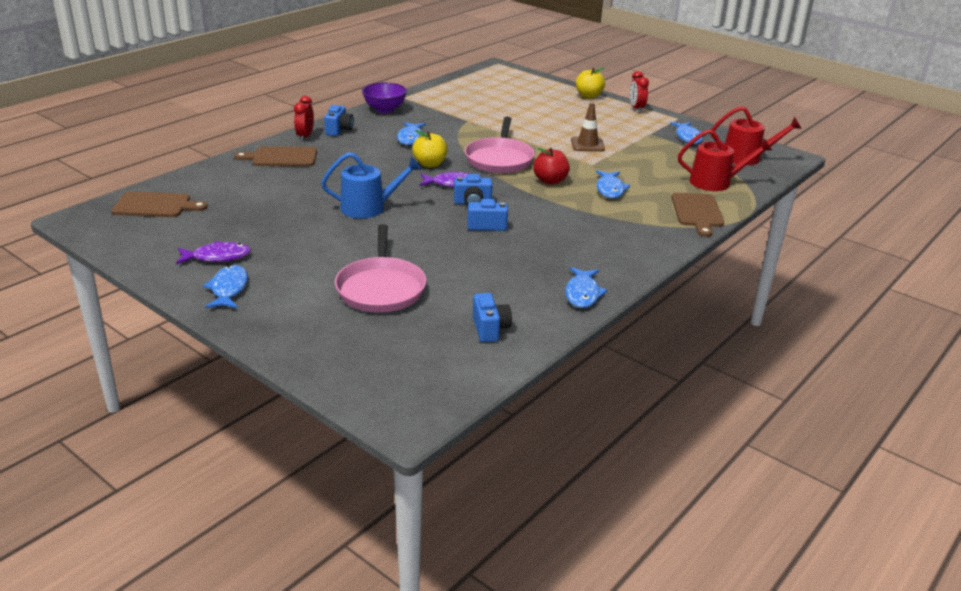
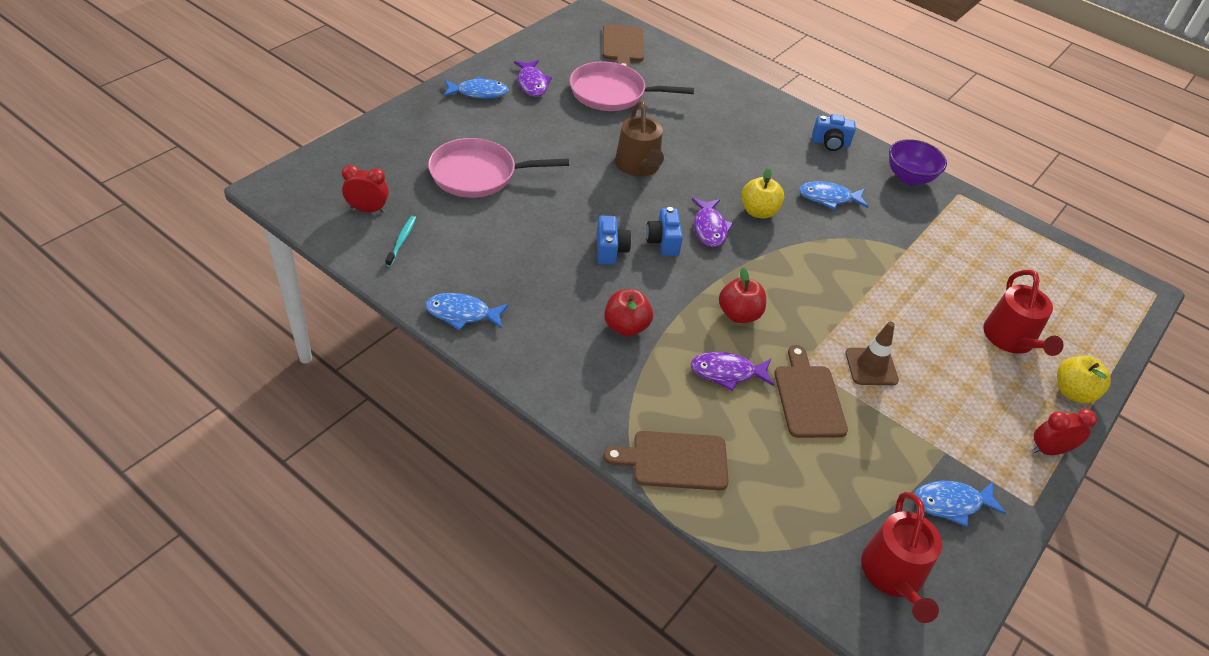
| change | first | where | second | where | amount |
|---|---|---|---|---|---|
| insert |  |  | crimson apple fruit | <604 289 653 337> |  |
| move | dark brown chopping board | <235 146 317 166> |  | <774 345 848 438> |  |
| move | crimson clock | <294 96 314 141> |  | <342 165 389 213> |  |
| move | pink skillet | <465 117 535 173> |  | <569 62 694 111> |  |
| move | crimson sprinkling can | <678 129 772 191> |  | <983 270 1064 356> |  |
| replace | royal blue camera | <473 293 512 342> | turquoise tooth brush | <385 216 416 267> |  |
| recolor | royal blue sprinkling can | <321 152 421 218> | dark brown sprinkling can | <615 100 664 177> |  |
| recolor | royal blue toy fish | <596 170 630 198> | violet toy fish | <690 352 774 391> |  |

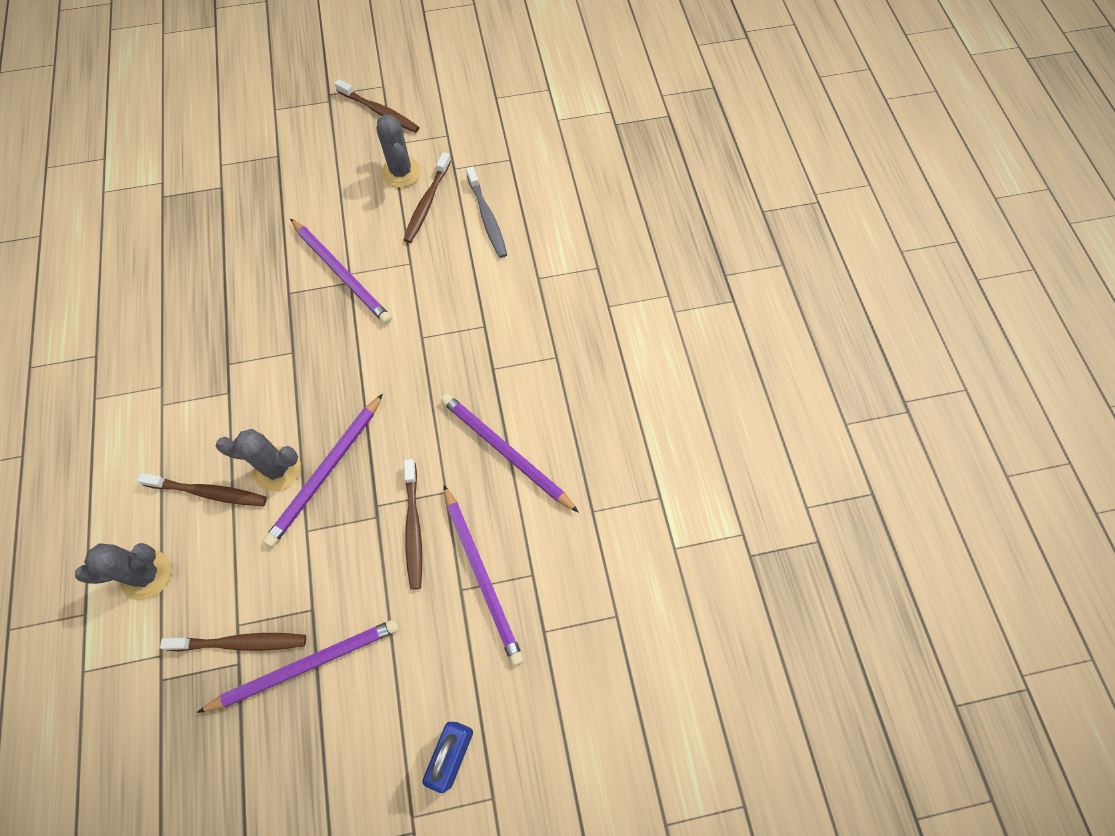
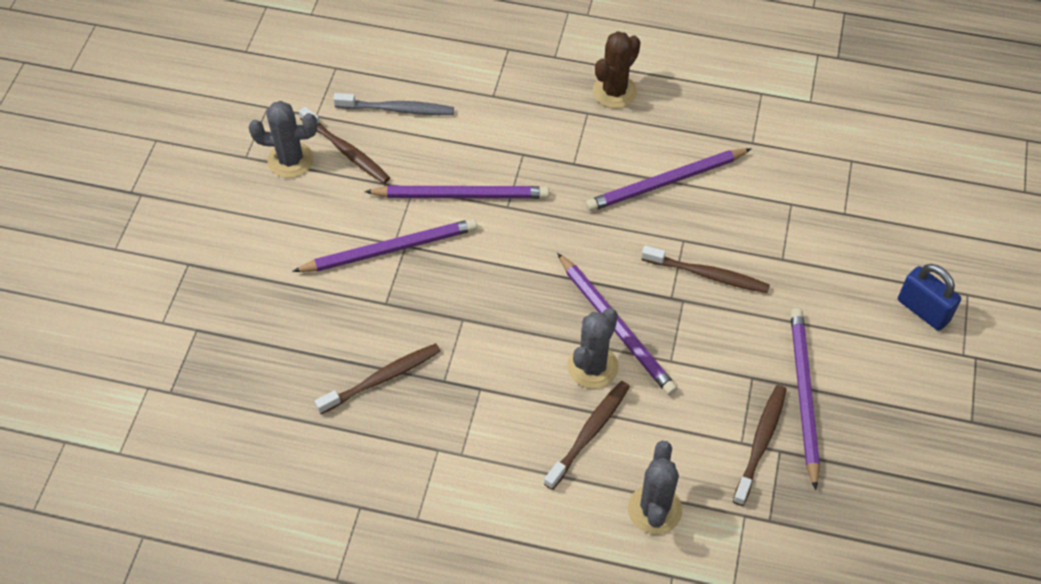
| change | first | where | second | where | amount |
|---|---|---|---|---|---|
| insert |  |  | dark brown saguaro cactus | <593 31 641 108> |  |
| move | dark brown tooth brush | <334 79 419 133> |  | <315 343 441 414> |  |
| move | violet pencil | <443 484 524 666> |  | <364 186 549 199> |  |

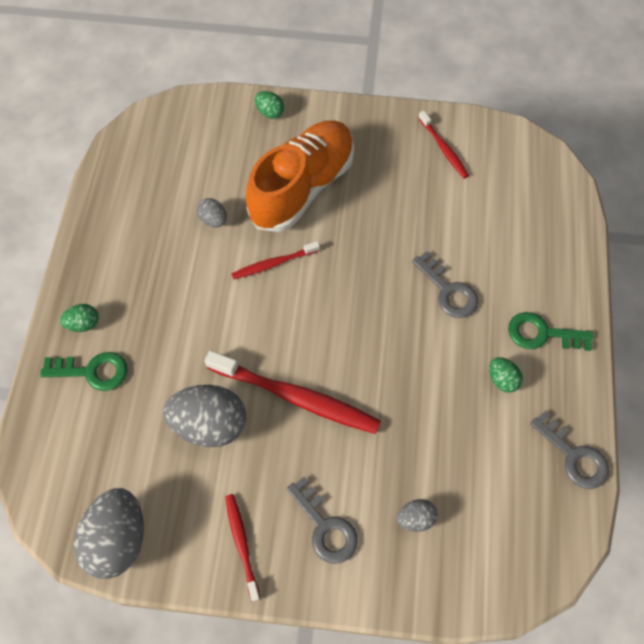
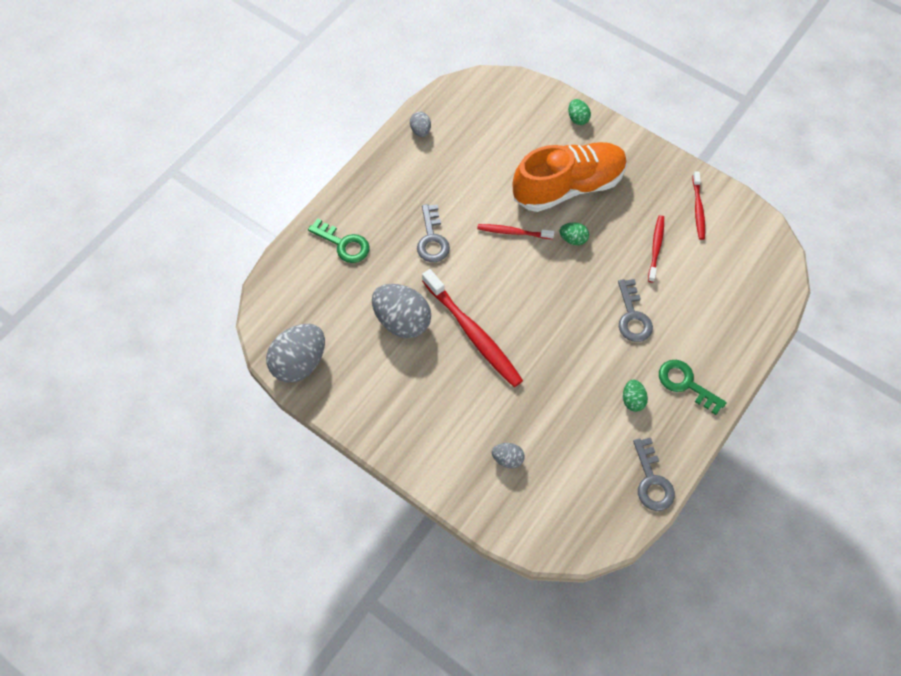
| change | first | where | second | where | amount |
|---|---|---|---|---|---|
| move | emerald egg shape | <60 304 99 332> |  | <560 222 589 245> |  |
| move | ash-grey egg shape | <197 198 227 227> |  | <410 112 431 137> |  |
| move | crimson tooth brush | <225 494 260 602> |  | <648 215 664 282> |  |
| move | ash-grey key | <287 476 358 564> |  | <417 204 450 262> |  |

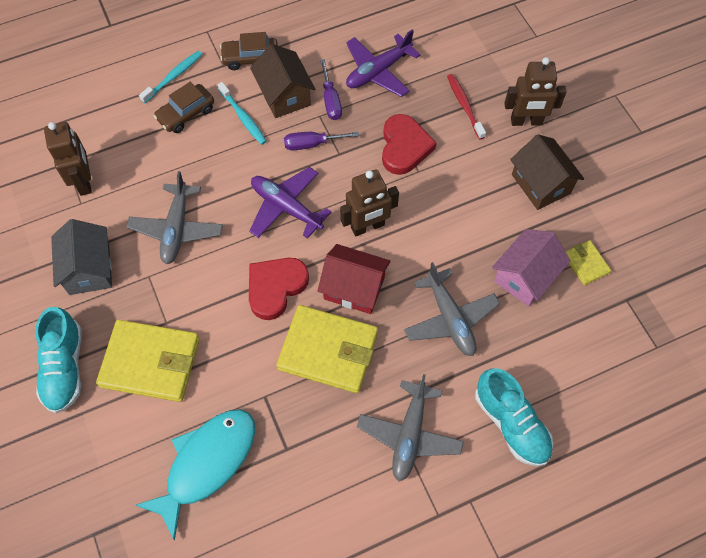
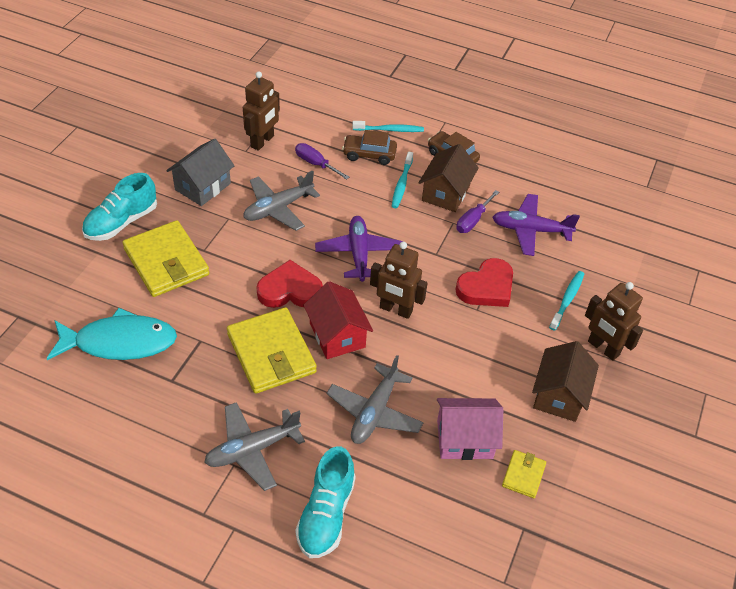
| change | first | where | second | where | amount |
|---|---|---|---|---|---|
| move | violet hand screwdriver | <284 132 359 150> |  | <295 143 349 180> |  |
| recolor | crimson tooth brush | <447 74 486 140> | turquoise tooth brush | <549 271 584 331> |  |

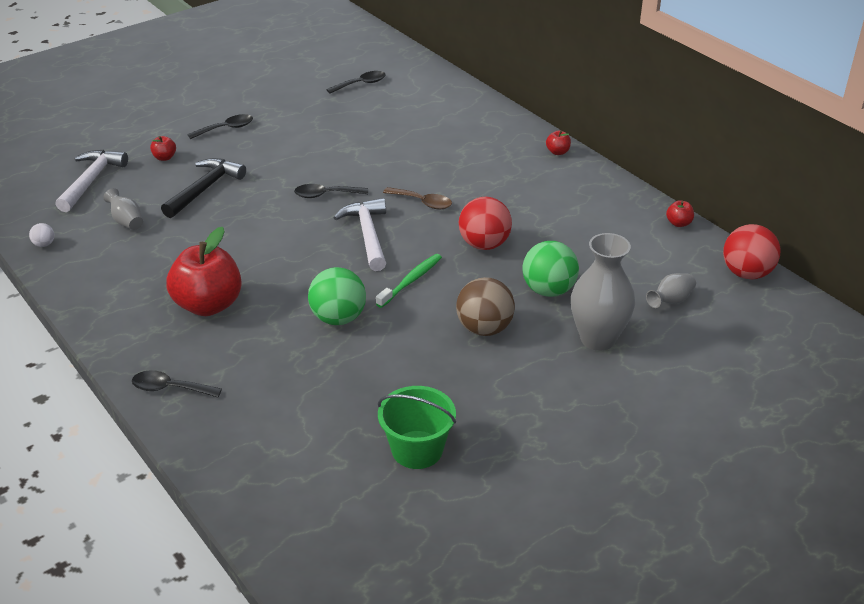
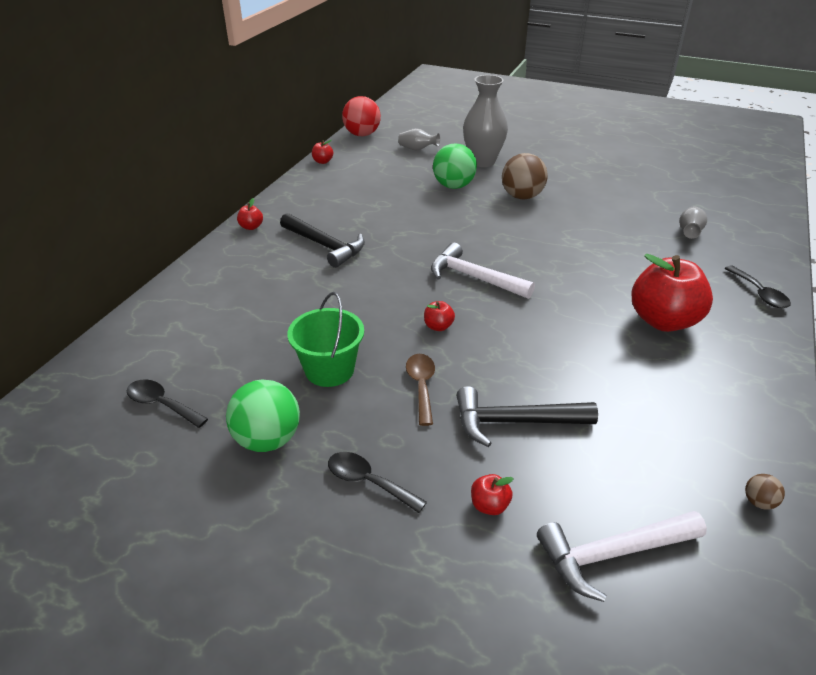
| change | first | where | second | where | amount |
|---|---|---|---|---|---|
| delete | emerald tooth brush | <376 254 442 308> |  |  |  |
| delete | crimson play ball | <459 197 512 250> |  |  |  |
| insert |  |  | ebony hammer | <280 213 365 268> |  |
| move | ash-grey tall vase | <103 188 143 230> |  | <679 206 707 239> |  |
| move | emerald play ball | <308 267 366 325> |  | <226 380 300 452> |  |
| move | emerald bucket | <378 386 456 469> |  | <287 292 364 387> |  |
| move | dark brown teaspoon | <383 187 452 210> |  | <406 354 435 426> |  |
| replace | ebony teaspoon | <294 184 368 198> | crimson apple fruit | <424 301 455 331> |  |
| recolor | snow-white play ball | <29 223 54 247> | dark brown play ball | <745 474 785 510> |  |
| rotate | snow-white hammer | <333 198 386 271> |  | <431 243 535 299> | 75 degrees clockwise |

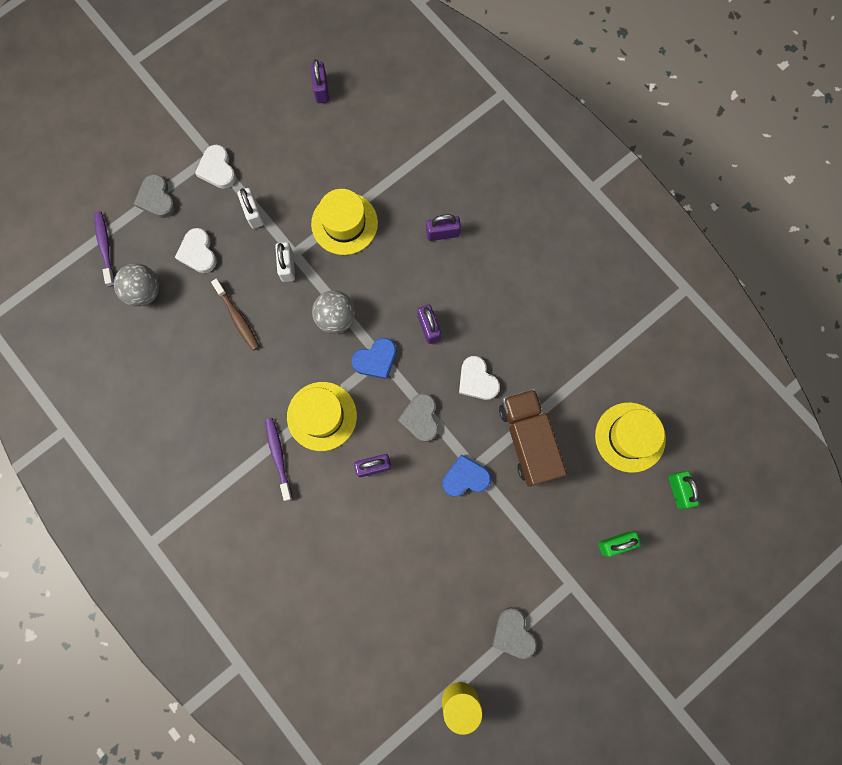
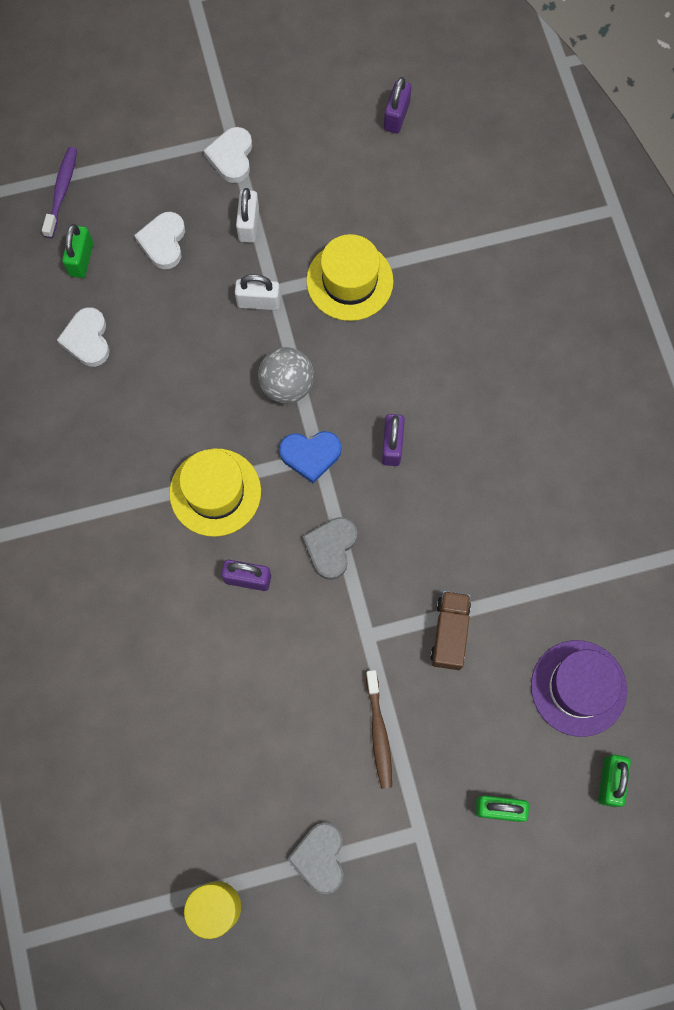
| change | first | where | second | where | amount |
|---|---|---|---|---|---|
| delete | ash-grey heart | <134 174 176 218> |  |  |  |
| delete | violet tooth brush | <265 418 293 501> |  |  |  |
| delete | violet padlock | <426 214 461 241> |  |  |  |
| delete | royal blue heart | <442 454 491 497> |  |  |  |
| move | dark brown tooth brush | <211 279 259 351> |  | <366 670 392 789> |  |
| move | snow-white heart | <459 356 500 400> |  | <57 307 110 367> |  |
| replace | ash-grey play ball | <114 263 159 307> | emerald padlock | <62 224 93 278> |  |
| recolor | bright yellow top hat | <595 402 666 473> | violet top hat | <531 640 627 737> |  |
| rotate | snow-white padlock | <275 242 295 282> |  | <235 274 281 310> | 75 degrees clockwise |
| resize | dark brown toy truck | <499 389 567 487> |  | <430 591 471 670> | x0.62 |

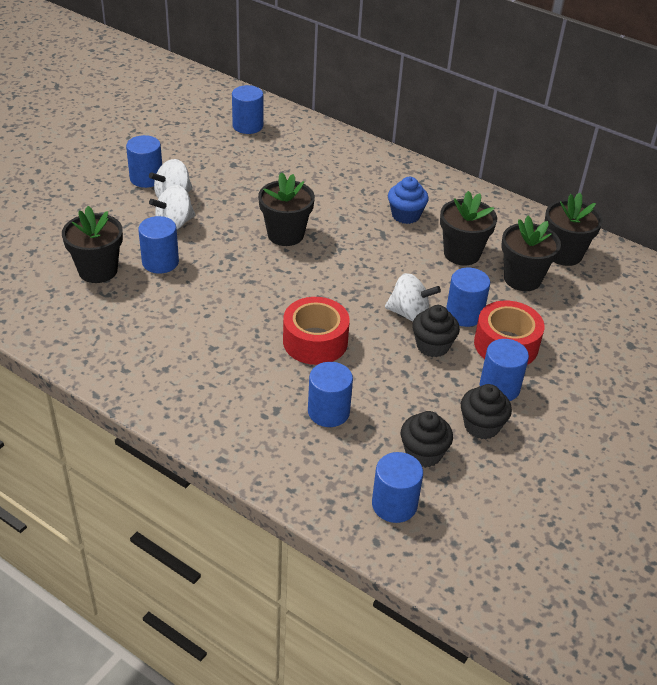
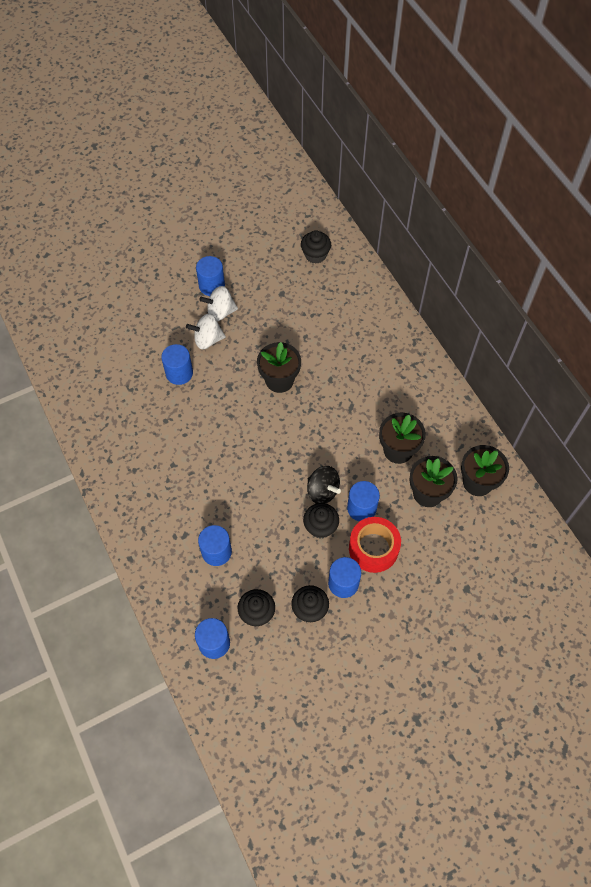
| change | first | where | second | where | amount |
|---|---|---|---|---|---|
| delete | ebony potted plant | <62 206 123 283> |  |  |  |
| delete | crimson tape | <283 297 350 365> |  |  |  |
| delete | royal blue cupcake | <388 177 429 224> |  |  |  |
| replace | royal blue solid cylinder | <232 85 263 134> | ebony cupcake | <301 231 331 264> |  |
| recolor | snow-white whirligig | <385 273 441 322> | ebony whirligig | <307 466 341 504> |  |

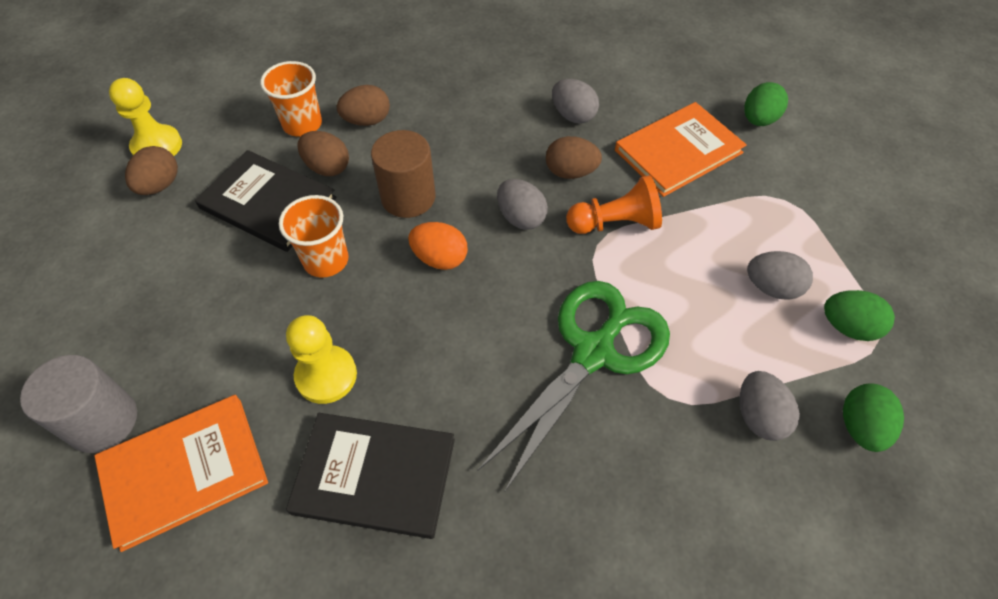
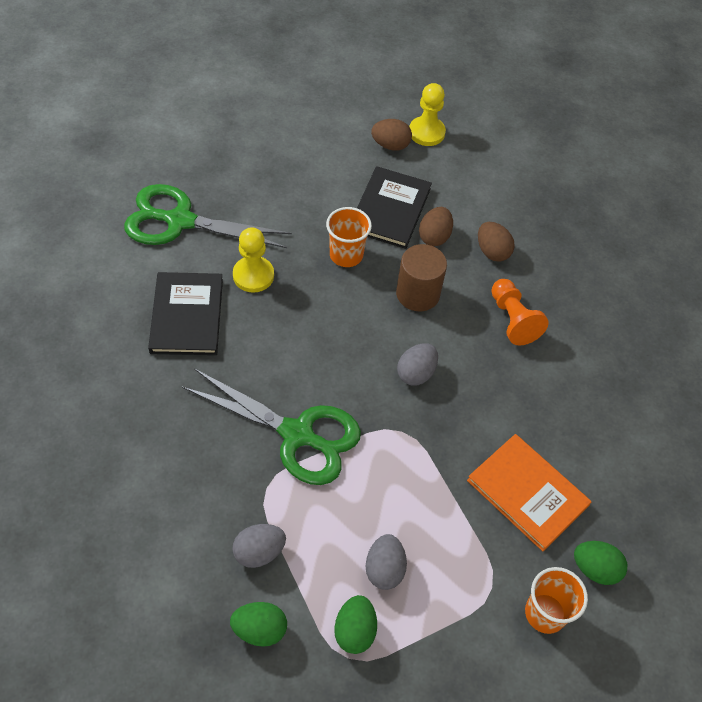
| change | first | where | second | where | amount |
|---|---|---|---|---|---|
| delete | ash-grey solid cylinder | <20 355 137 453> |  |  |  |
| delete | bright orange egg shape | <408 222 468 270> |  |  |  |
| delete | dark brown egg shape | <546 136 602 179> |  |  |  |
| delete | ash-grey egg shape | <552 79 599 124> |  |  |  |
| move | bright orange beaker | <260 61 322 136> |  | <525 567 588 634> |  |
| move | bright orange chess pawn | <566 175 662 234> |  | <491 279 549 346> |  |
| replace | bright orange hardback | <94 395 268 552> | emerald scissors | <124 184 292 248> |  |

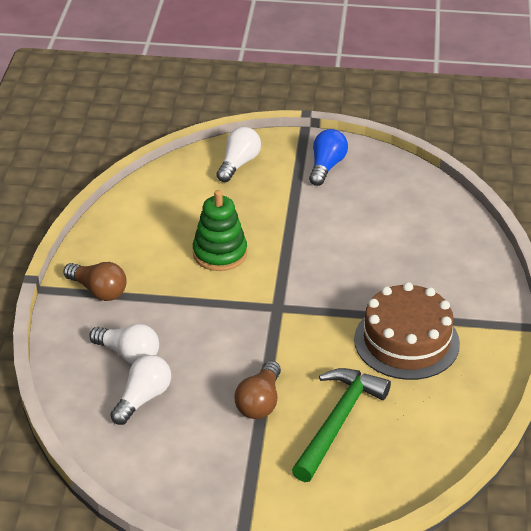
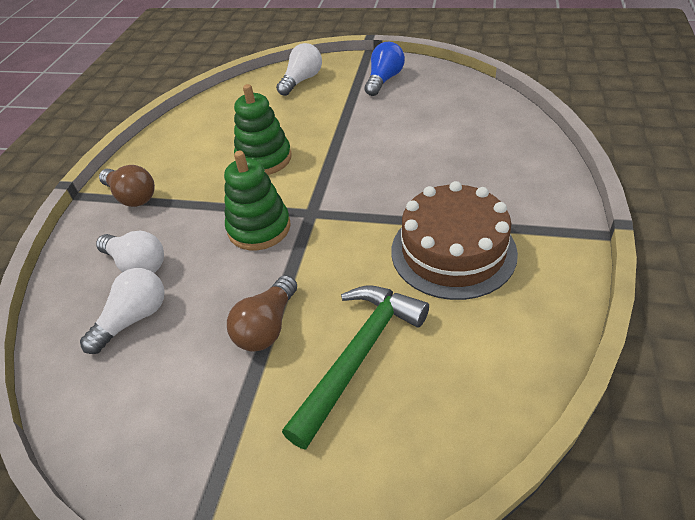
| change | first | where | second | where | amount |
|---|---|---|---|---|---|
| insert |  |  | emerald ring stacker | <224 151 291 250> |  |

